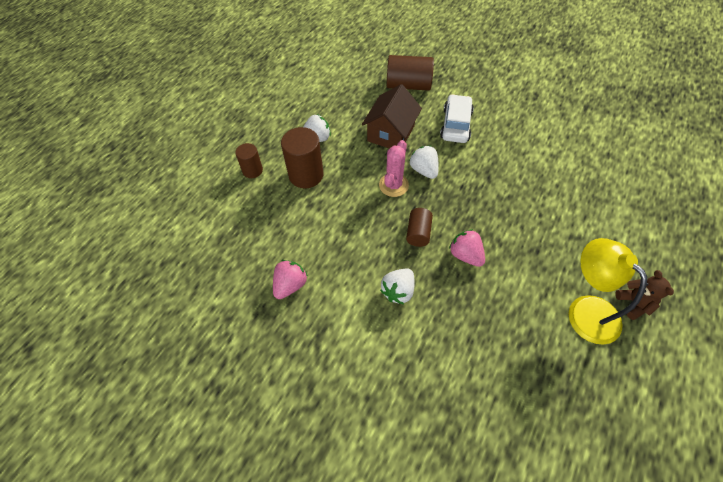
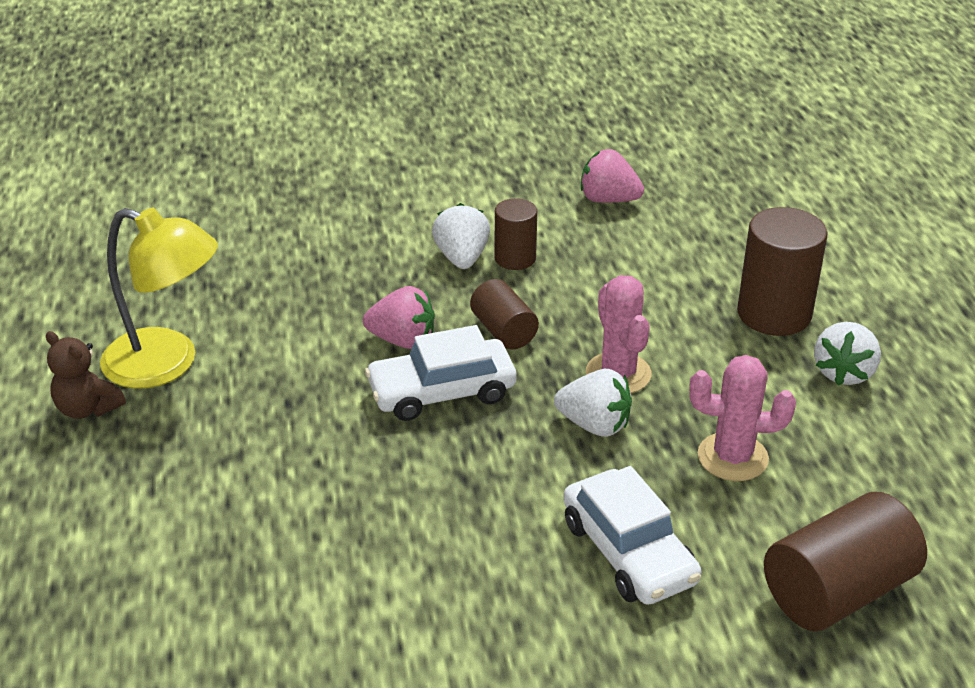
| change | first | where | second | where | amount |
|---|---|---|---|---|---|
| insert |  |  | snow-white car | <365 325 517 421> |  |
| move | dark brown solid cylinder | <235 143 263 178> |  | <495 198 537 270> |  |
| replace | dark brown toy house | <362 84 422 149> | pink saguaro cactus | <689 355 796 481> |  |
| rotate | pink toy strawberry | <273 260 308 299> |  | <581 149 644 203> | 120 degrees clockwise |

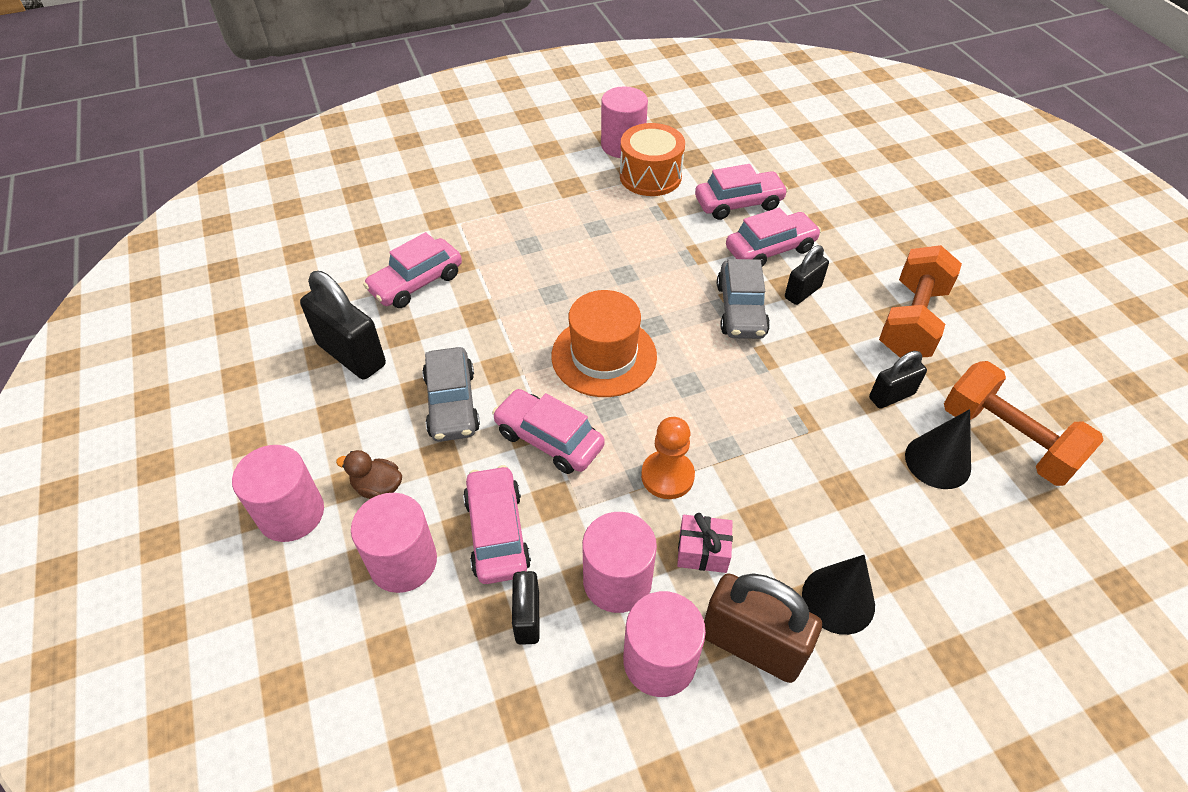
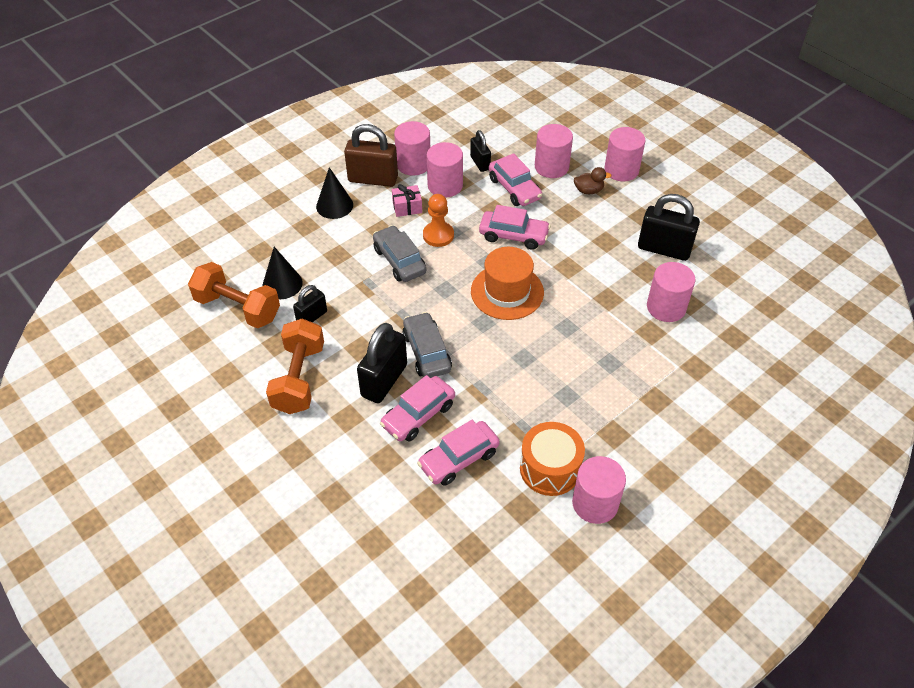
| change | first | where | second | where | amount |
|---|---|---|---|---|---|
| move | ash-grey car | <422 347 480 442> |  | <373 225 426 282> |  |
| replace | pink car | <363 232 462 308> | pink solid cylinder | <647 262 695 322> |  |
| resize | ebony padlock | <785 245 829 305> |  | <357 323 407 403> | x1.72 |

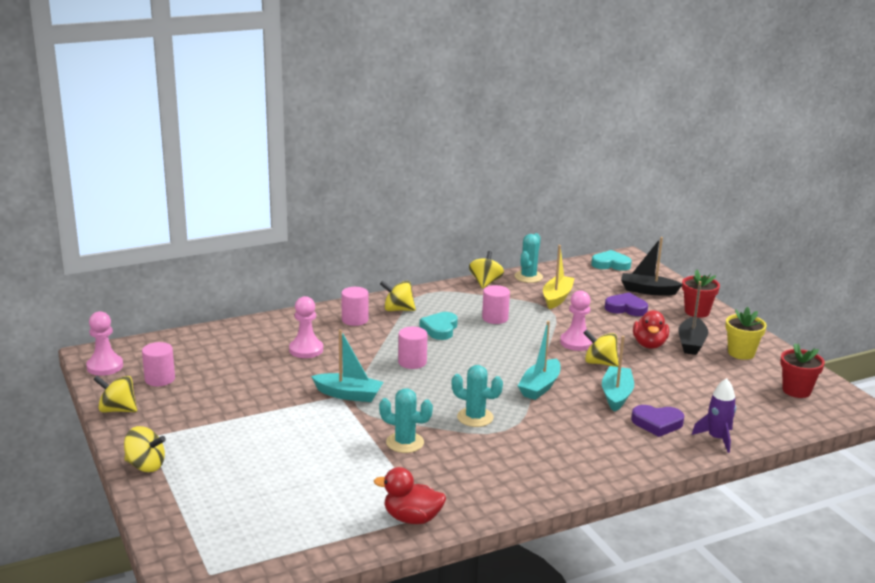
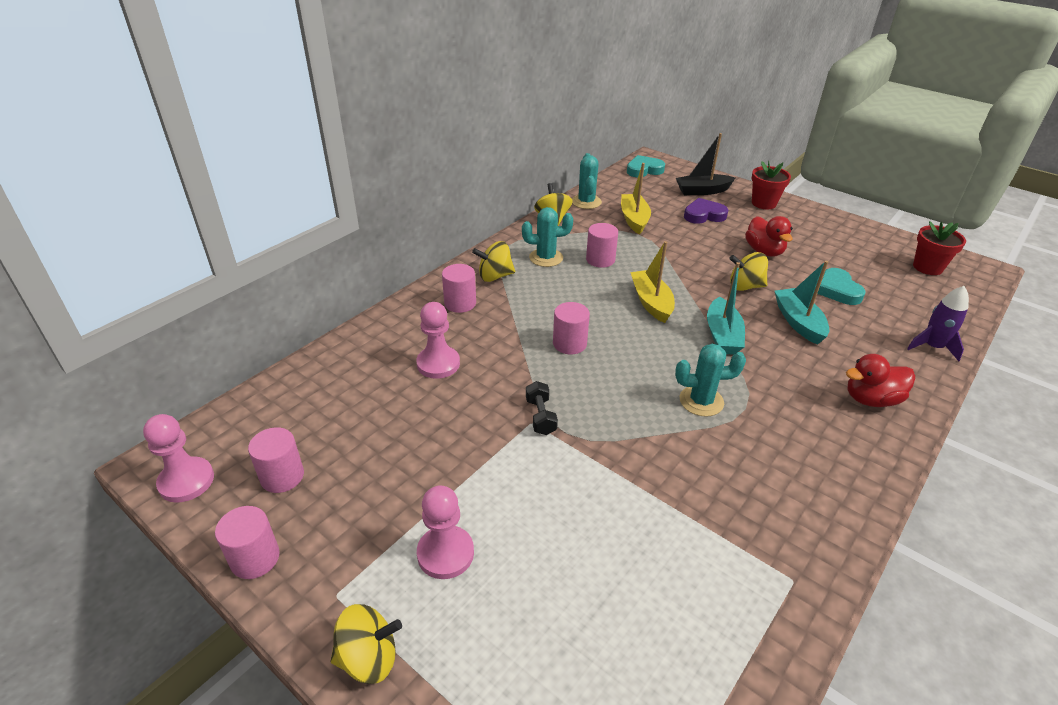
| change | first | where | second | where | amount |
|---|---|---|---|---|---|
| delete | violet heart | <631 405 684 437> |  |  |  |
| delete | ebony sailboat | <678 281 708 355> |  |  |  |
| delete | bright yellow potted plant | <725 307 767 360> |  |  |  |
| insert |  |  | bright yellow sailboat | <630 241 675 323> |  |
| move | crimson rubber duck | <374 467 446 524> |  | <846 354 915 407> |  |
| move | turquoise saguaro cactus | <379 388 433 453> |  | <522 207 573 267> |  |
| move | turquoise heart | <420 312 458 340> |  | <817 268 865 305> |  |
| move | pink chess pawn | <560 290 593 351> |  | <417 485 474 579> |  |
| replace | bright yellow whirligig | <93 376 137 412> | pink solid cylinder | <215 506 280 579> |  |
| replace | turquoise sailboat | <311 329 383 402> | ebony free weight | <526 381 558 435> |  |

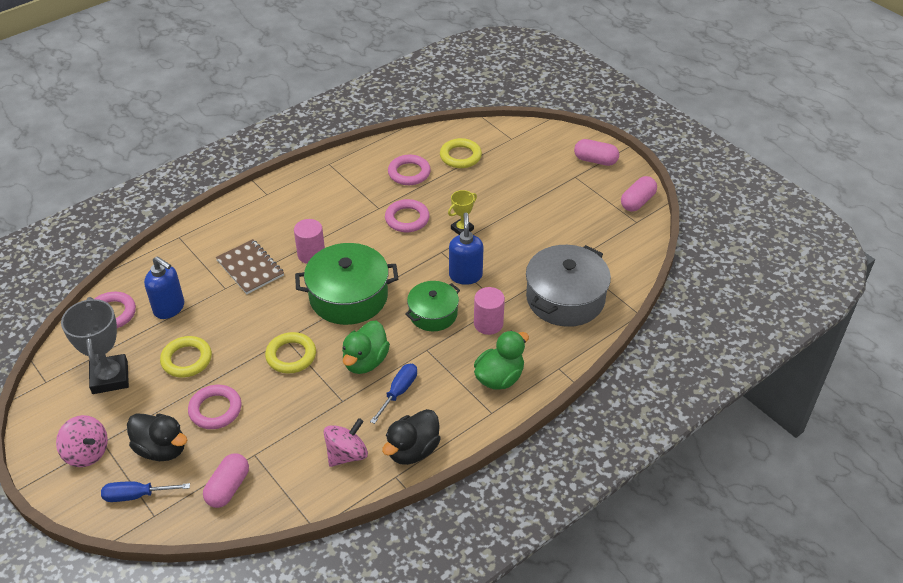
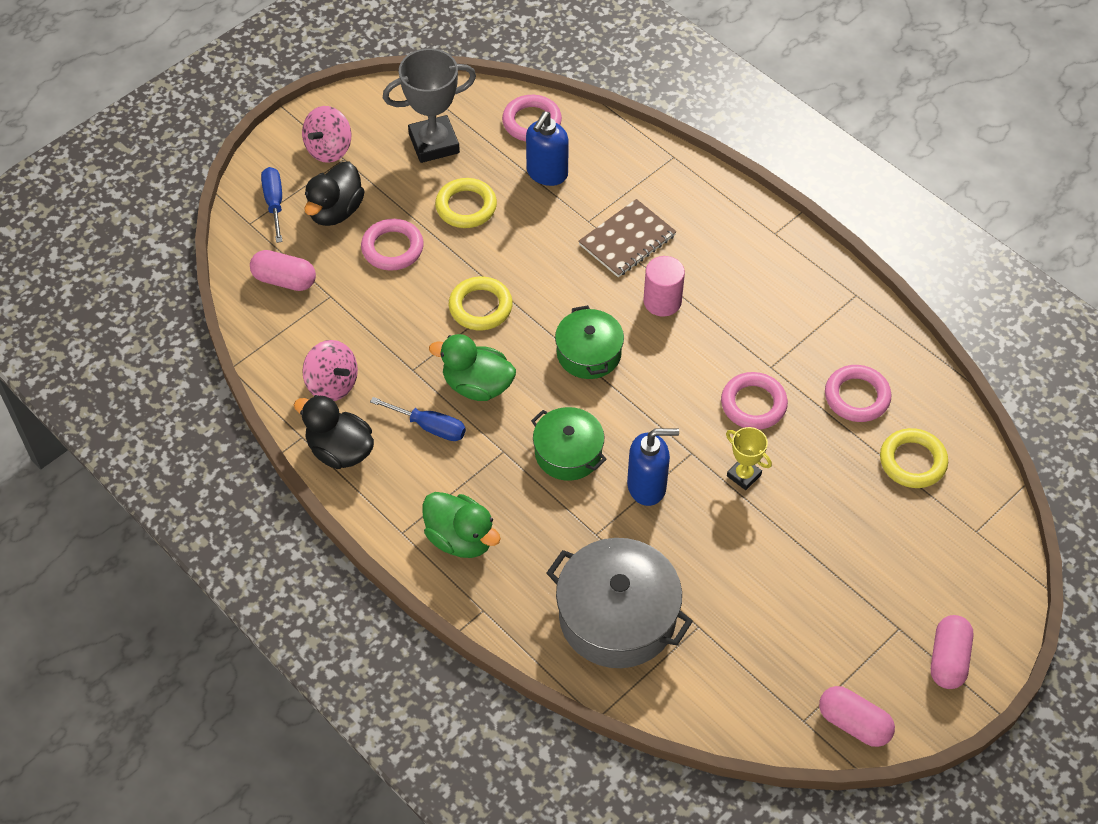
| change | first | where | second | where | amount |
|---|---|---|---|---|---|
| delete | pink solid cylinder | <474 287 505 335> |  |  |  |
| resize | emerald pot | <295 243 398 325> |  | <555 305 624 379> | x0.61 |

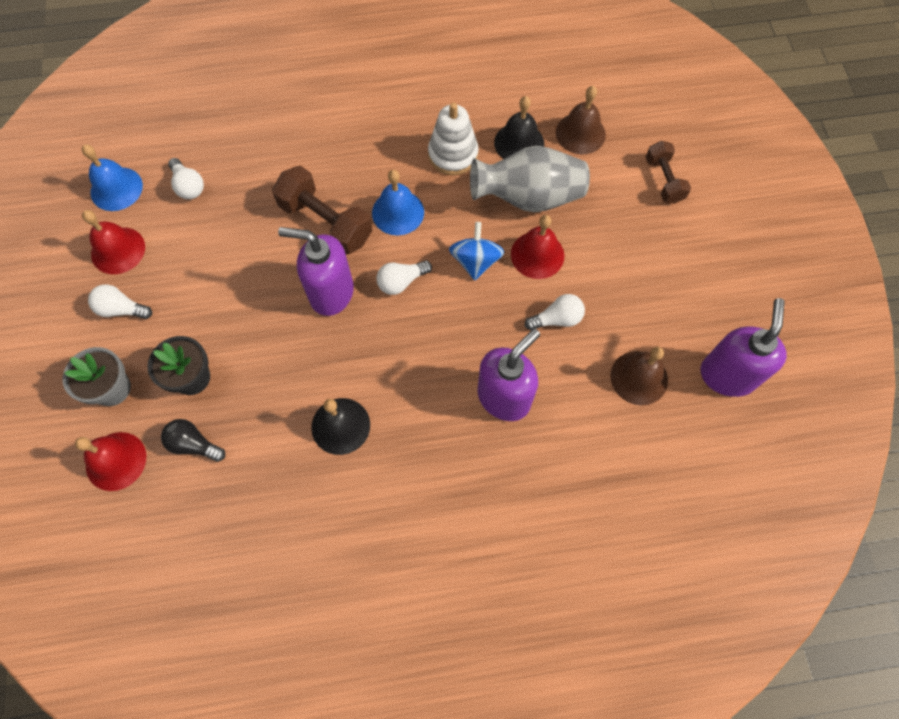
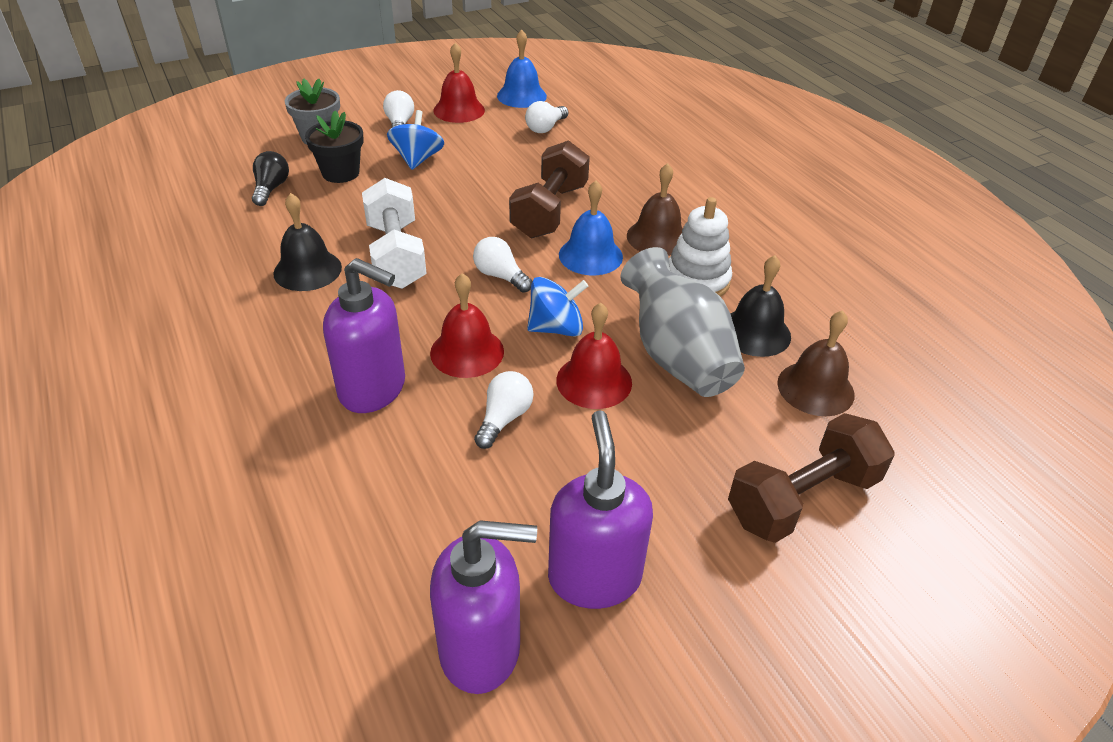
| change | first | where | second | where | amount |
|---|---|---|---|---|---|
| insert |  |  | snow-white free weight | <362 178 427 289> |  |
| insert |  |  | royal blue whirligig | <387 110 444 170> |  |
| move | crimson school bell | <75 432 146 491> |  | <430 273 504 378> |  |
| move | violet soap dispenser | <278 227 354 316> |  | <548 410 653 609> |  |
| move | dark brown school bell | <610 347 668 405> |  | <627 163 683 256> |  |
| rotate | snow-white light bulb | <525 294 585 331> |  | <474 371 533 449> | 120 degrees counterclockwise |
| resize | dark brown free weight | <646 141 691 204> |  | <728 413 894 543> | x1.61 |

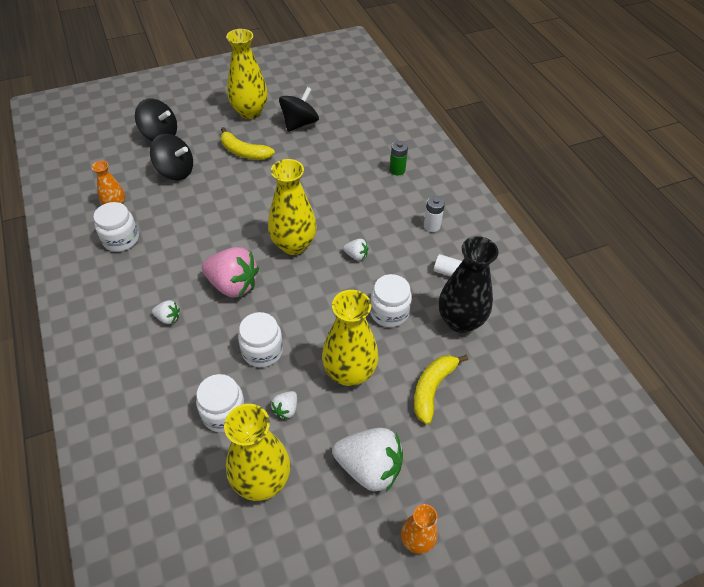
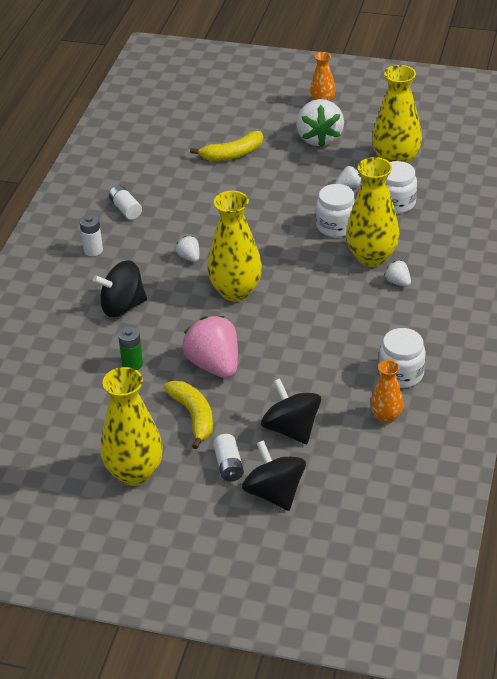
| change | first | where | second | where | amount |
|---|---|---|---|---|---|
| delete | snow-white jam jar | <370 274 412 327> |  |  |  |
| delete | ebony tall vase | <439 236 499 333> |  |  |  |
| insert |  |  | snow-white battery | <213 434 244 482> |  |
| move | pink toy strawberry | <202 247 259 298> |  | <182 316 238 378> |  |
| move | ebony whirligig | <279 87 319 132> |  | <93 260 147 317> |  |
| move | bright yellow tall vase | <322 290 379 386> |  | <346 157 400 267> |  |
| move | emerald battery | <390 141 408 176> |  | <118 326 143 370> |  |
| rotate | snow-white toy strawberry | <332 428 403 492> |  | <296 99 344 147> | 150 degrees counterclockwise |

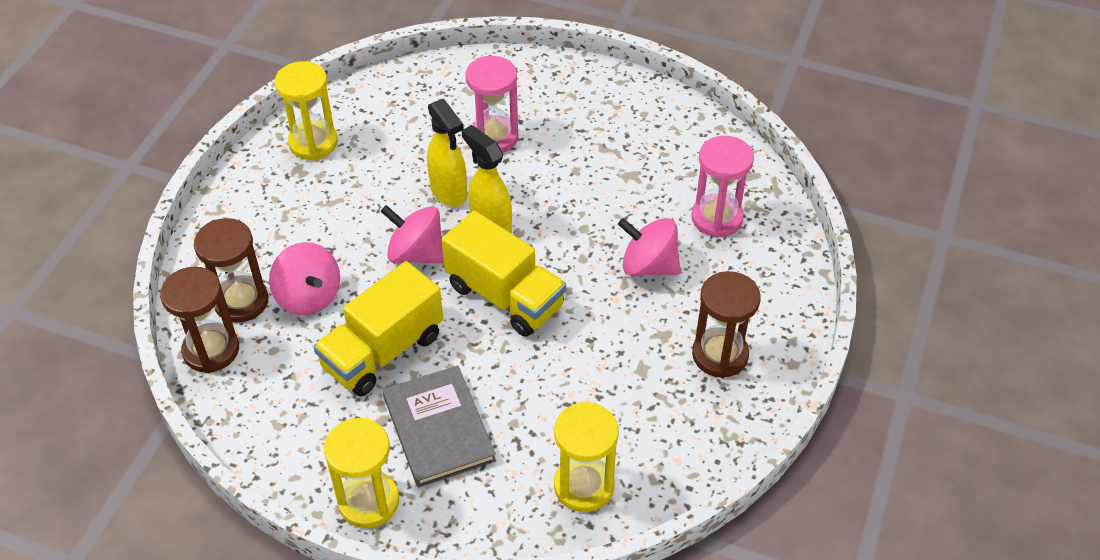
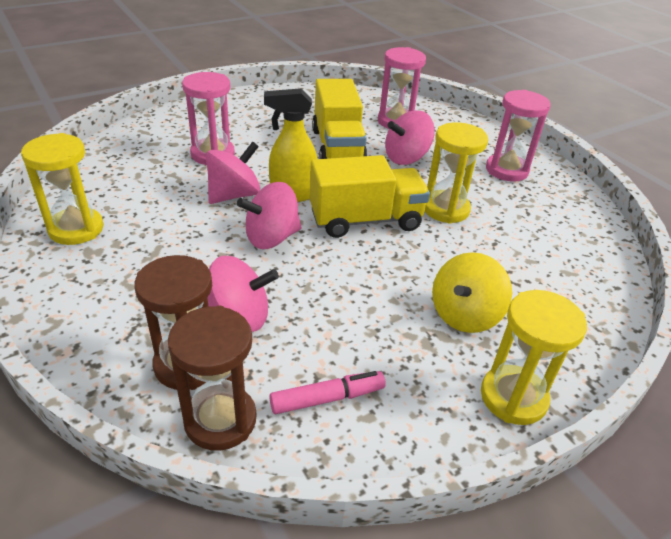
| change | first | where | second | where | amount |
|---|---|---|---|---|---|
| insert |  |  | pink felt pen | <270 371 386 414> |  |
| move | bright yellow toy truck | <313 261 443 397> |  | <312 79 367 159> |  |
| move | bright yellow sandglass | <554 402 619 512> |  | <425 122 488 224> |  |
| replace | ash-grey hardback | <383 365 496 488> | bright yellow whirligig | <432 252 512 333> |  |
| replace | bright yellow spray cleaner | <427 98 467 207> | pink whirligig | <206 142 260 204> |  |
| recolor | dark brown sandglass | <692 271 761 378> | pink sandglass | <486 90 551 182> |  |

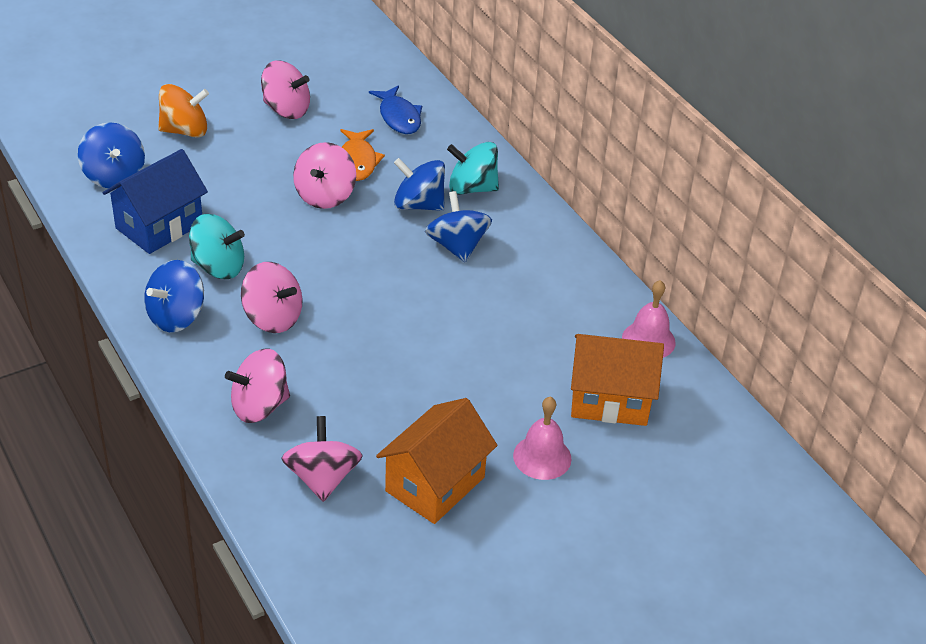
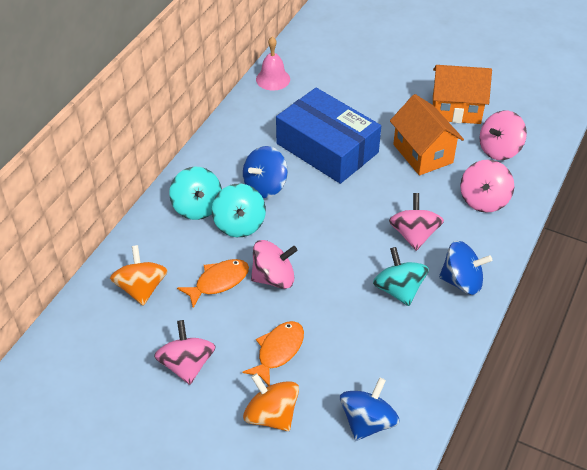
| change | first | where | second | where | amount |
|---|---|---|---|---|---|
| delete | royal blue toy house | <103 149 208 254> |  |  |  |
| delete | pink school bell | <513 397 571 480> |  |  |  |
| insert |  |  | bright orange toy fish | <242 321 304 386> |  |
| insert |  |  | royal blue parcel | <276 88 381 184> |  |
| move | bright orange toy house | <571 334 664 426> |  | <390 94 464 176> |  |
| replace | royal blue toy fish | <369 85 422 134> | bright orange whirligig | <110 245 168 306> |  |
| recolor | royal blue whirligig | <394 158 445 211> | turquoise whirligig | <212 184 266 237> |  |
| rotate | pink whirligig | <225 349 290 423> |  | <460 160 514 213> | 75 degrees clockwise |

